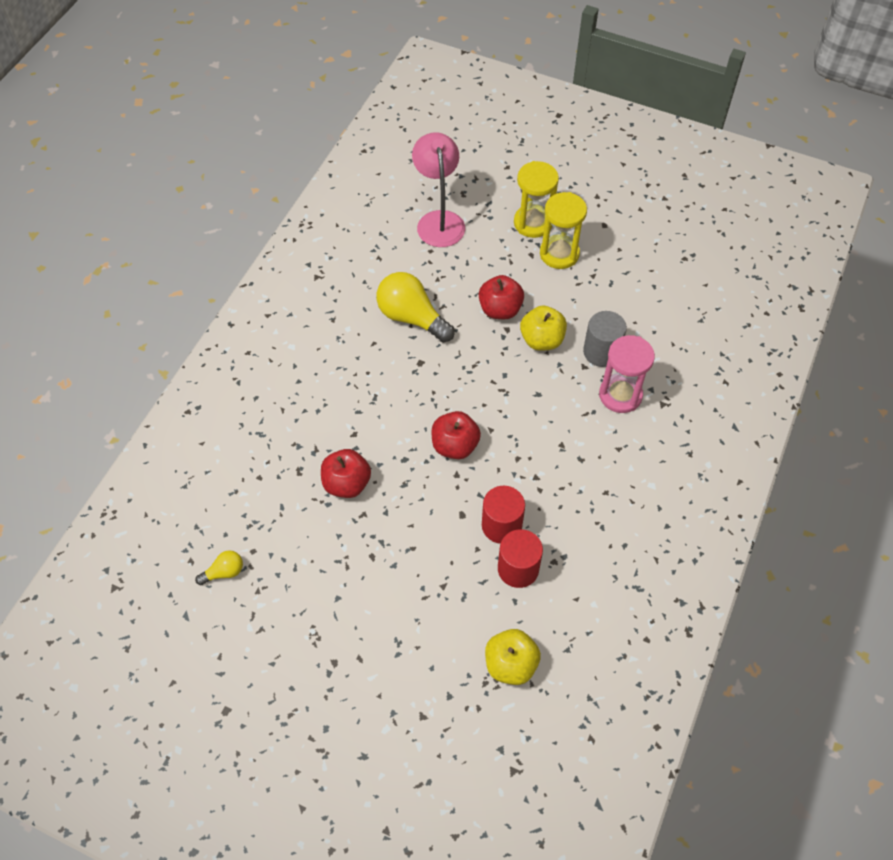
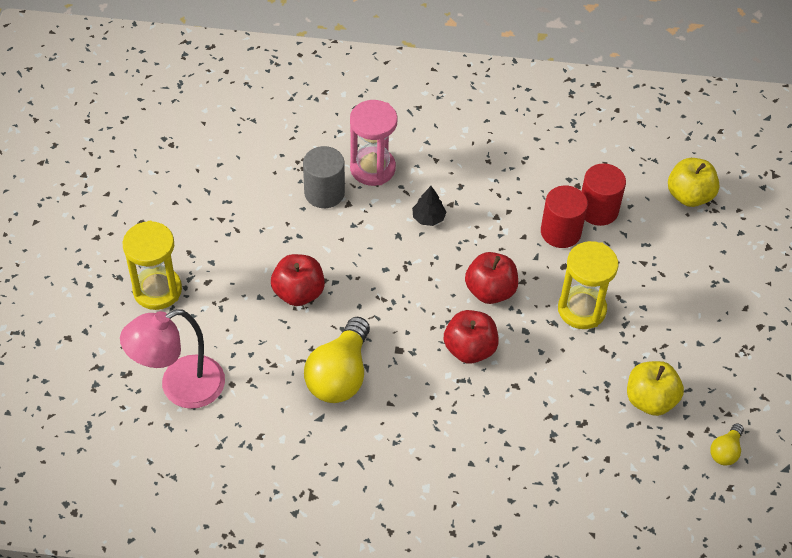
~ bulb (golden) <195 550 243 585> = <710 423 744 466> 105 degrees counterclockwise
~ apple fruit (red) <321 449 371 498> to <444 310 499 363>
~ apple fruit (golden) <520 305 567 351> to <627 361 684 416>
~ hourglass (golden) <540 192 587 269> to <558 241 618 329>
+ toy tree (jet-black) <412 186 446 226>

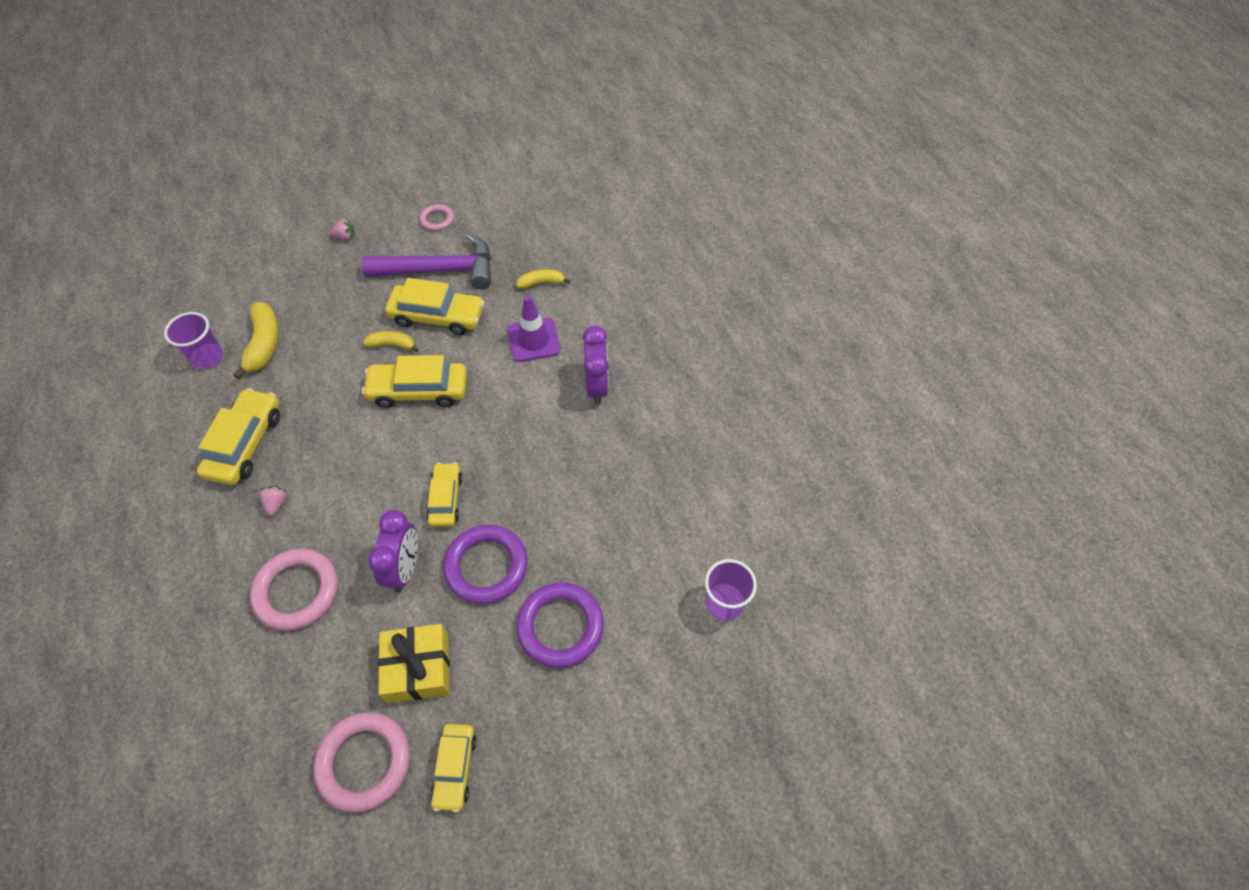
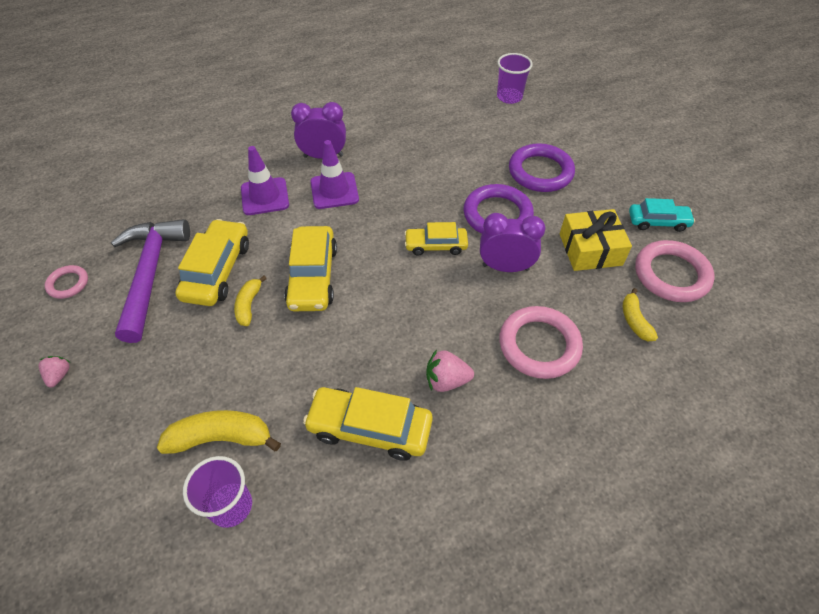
~ strawberry (rosy) <259 486 287 516> = <426 349 474 392> x1.52
~ automobile (golden) <430 724 477 813> to automobile (teal) <629 198 695 232>
~ banana (golden) <516 269 570 289> to <623 288 658 341>
+ safety cone (violet) <310 140 359 209>

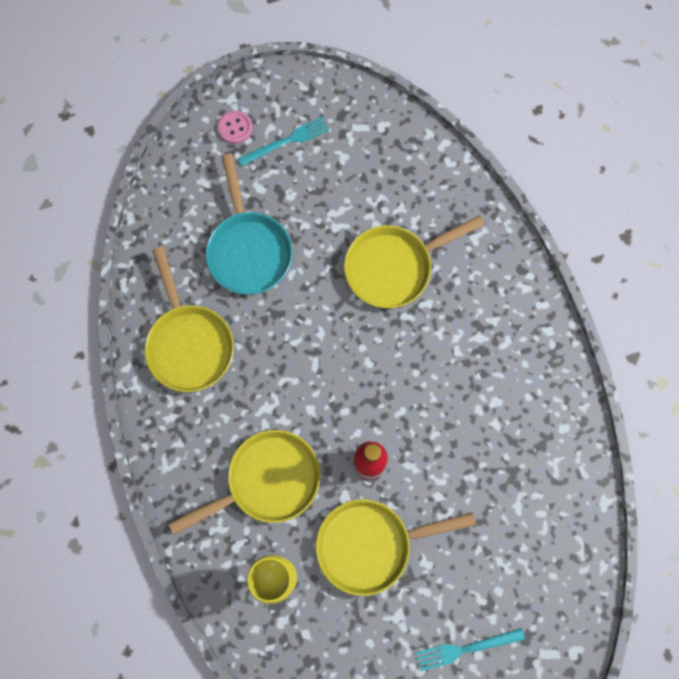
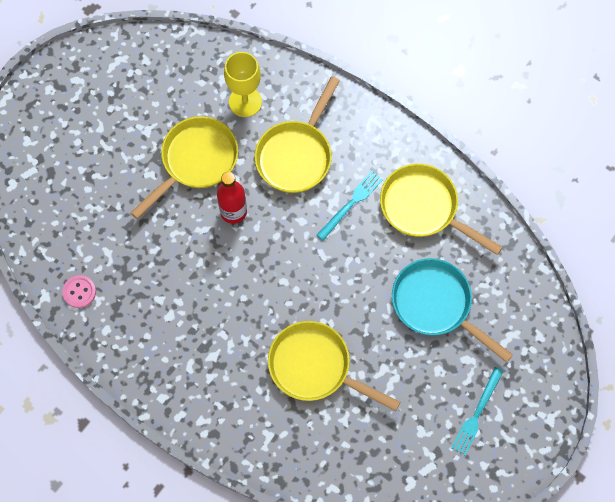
~ sewing button (rosy) <218 111 253 144> to <62 275 96 308>
~ skillet (golden) <344 215 485 308> = <268 321 400 411> 90 degrees counterclockwise
~ table fork (teal) <415 628 525 671> to <317 171 383 241>

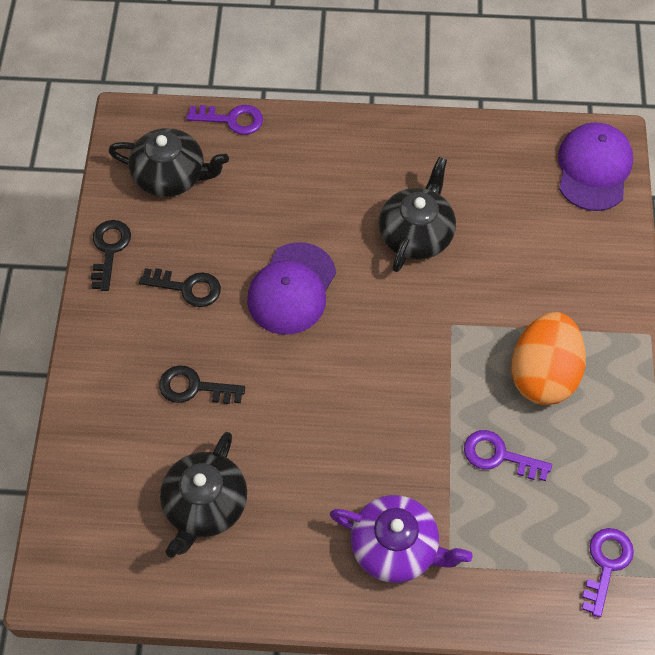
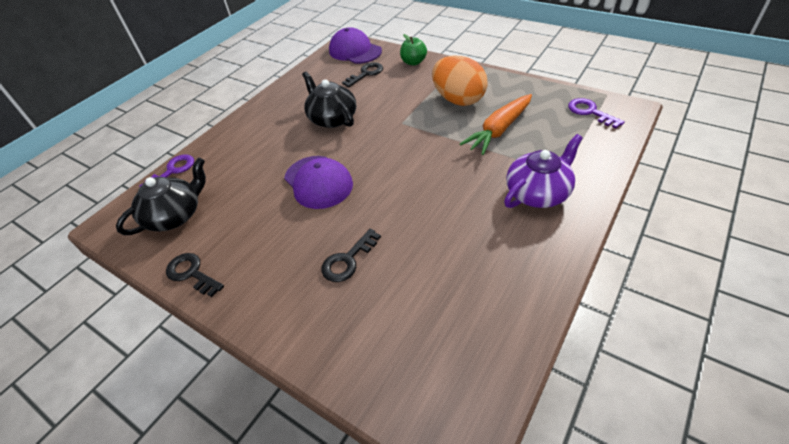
~ key (jet-black) <139 268 221 307> to <342 62 383 87>
- china teapot (jet-black) <160 432 247 558>
~ key (violet) <464 430 552 481> to carrot (orange-coloured) <460 94 532 155>
+ apple fruit (emerald) <400 34 427 66>

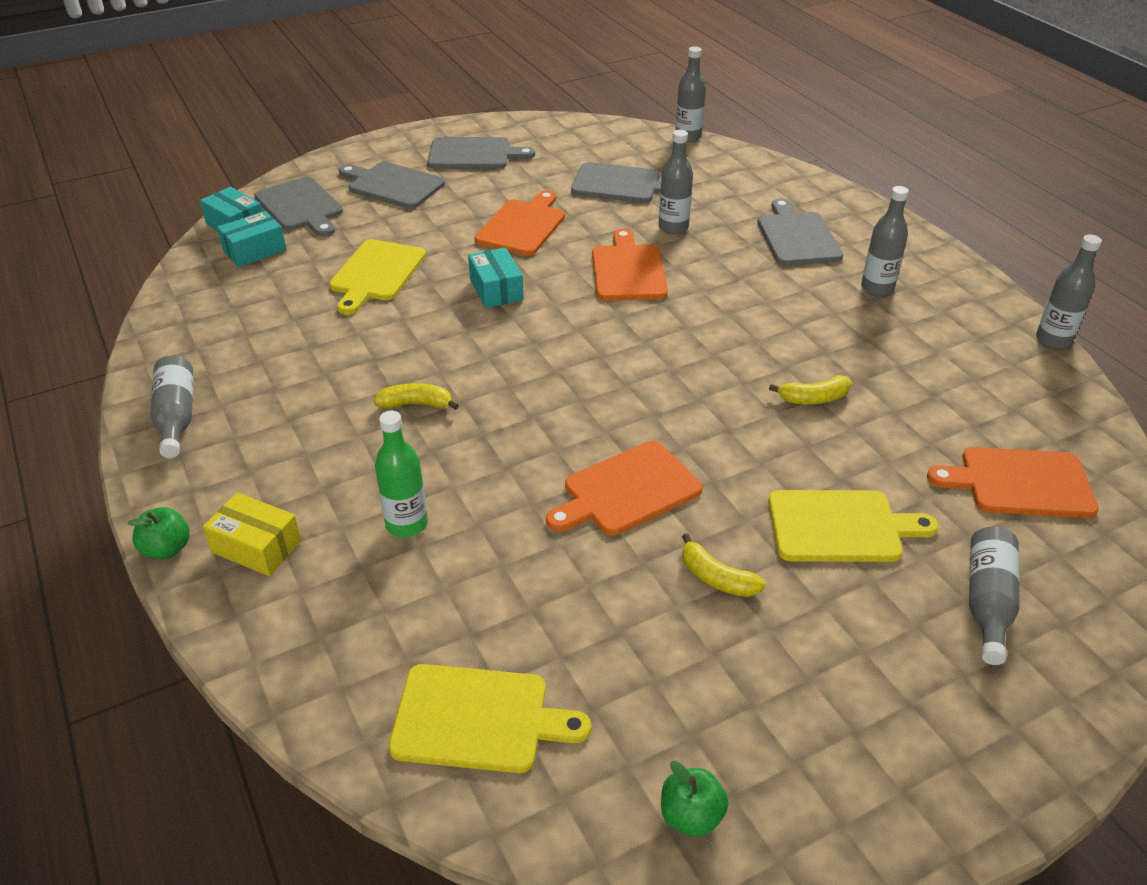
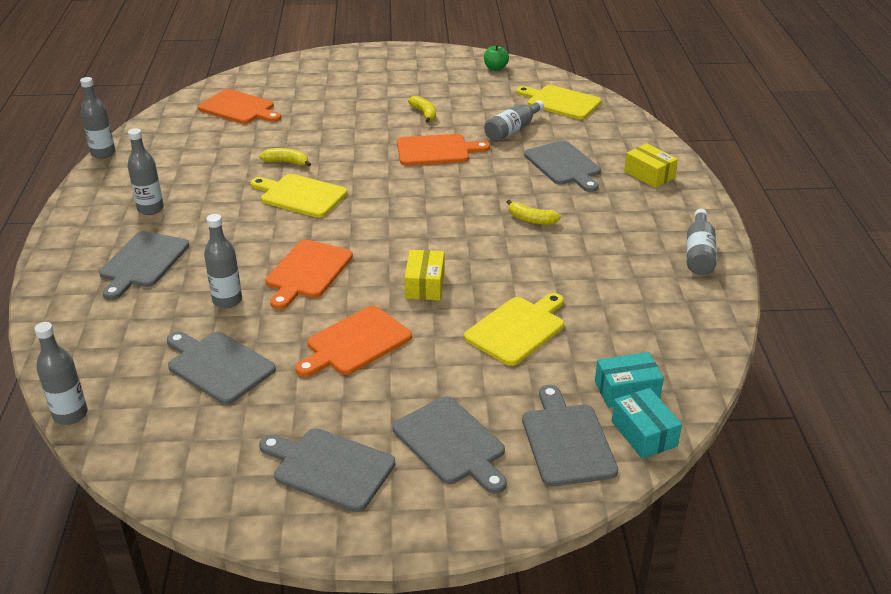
- apple fruit (emerald) <127 507 190 559>
~ flask (emerald) <375 411 428 537> to chopping board (gray) <524 140 601 192>
~ package (teal) <468 247 523 308> to package (golden) <404 250 445 300>
~ chopping board (golden) <768 490 939 562> to <250 174 347 218>
~ flask (gray) <969 527 1020 665> to <484 100 544 142>

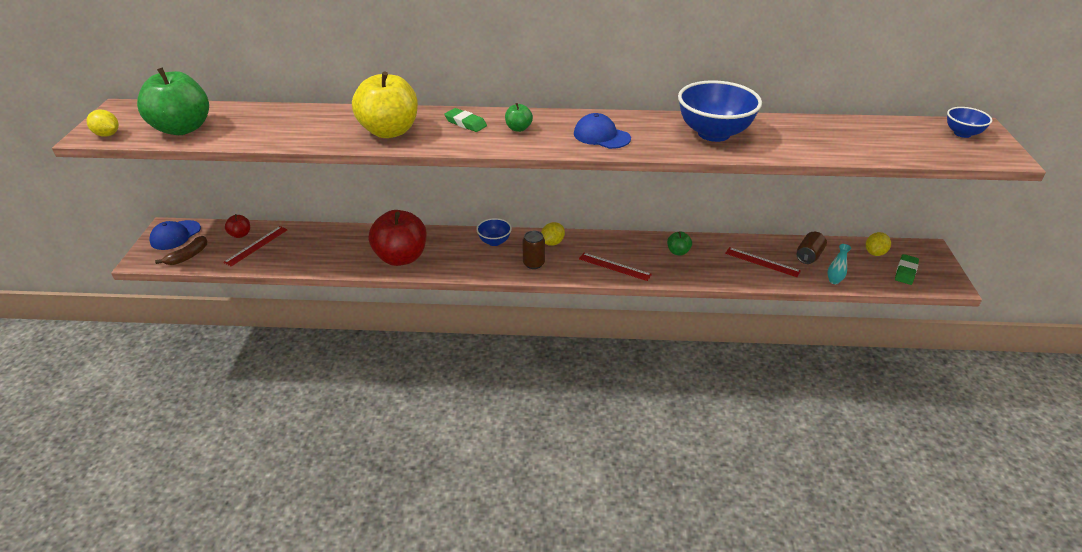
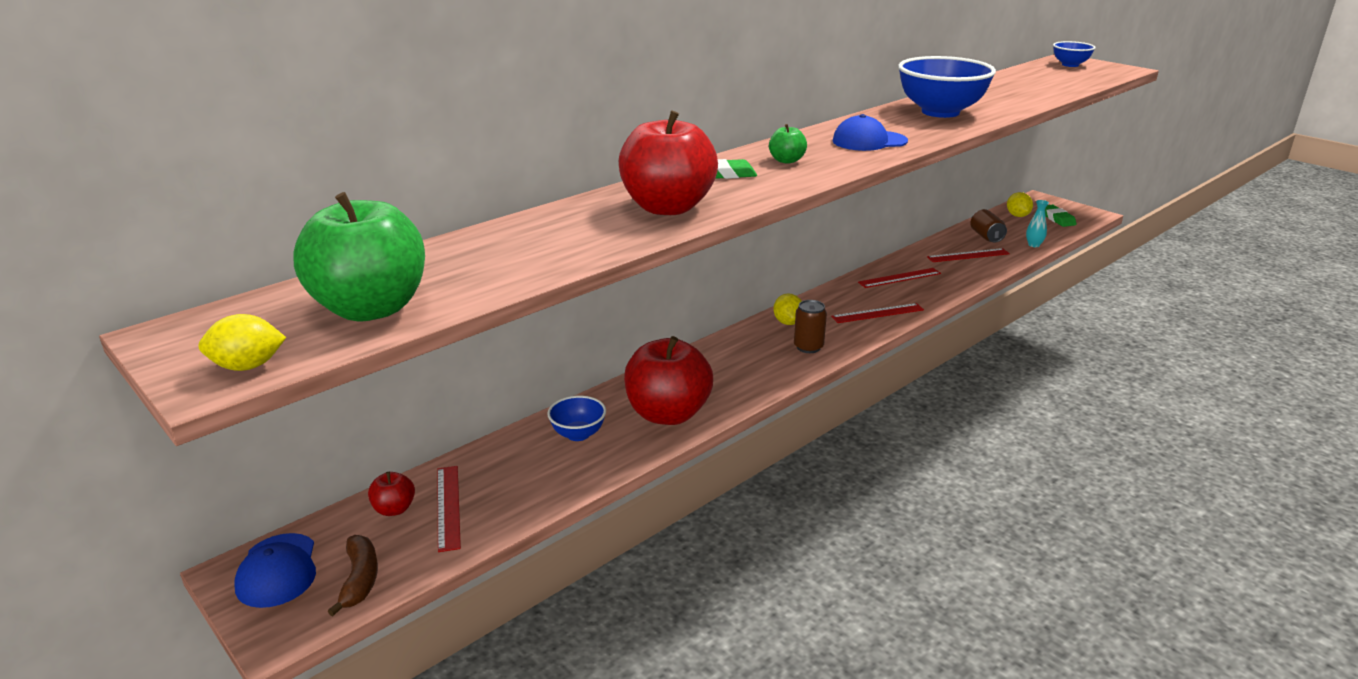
~ apple fruit (golden) <352 71 418 138> to apple fruit (red) <619 110 718 215>
~ serving bowl (blue) <476 218 512 246> to <547 396 606 441>
~ apple fruit (emerald) <667 231 692 256> to straightedge (red) <858 268 941 288>

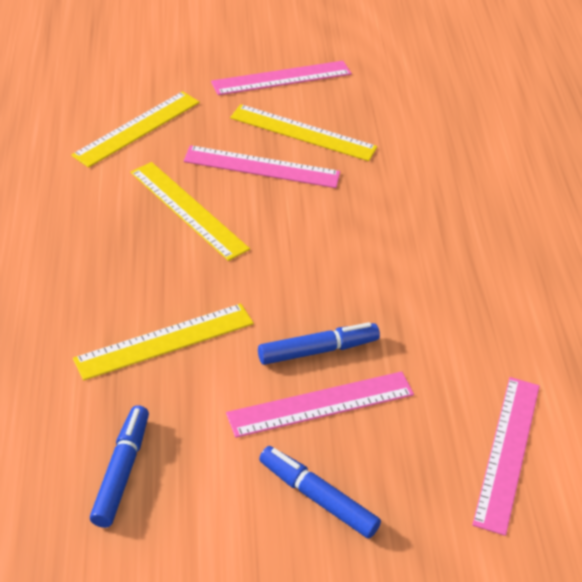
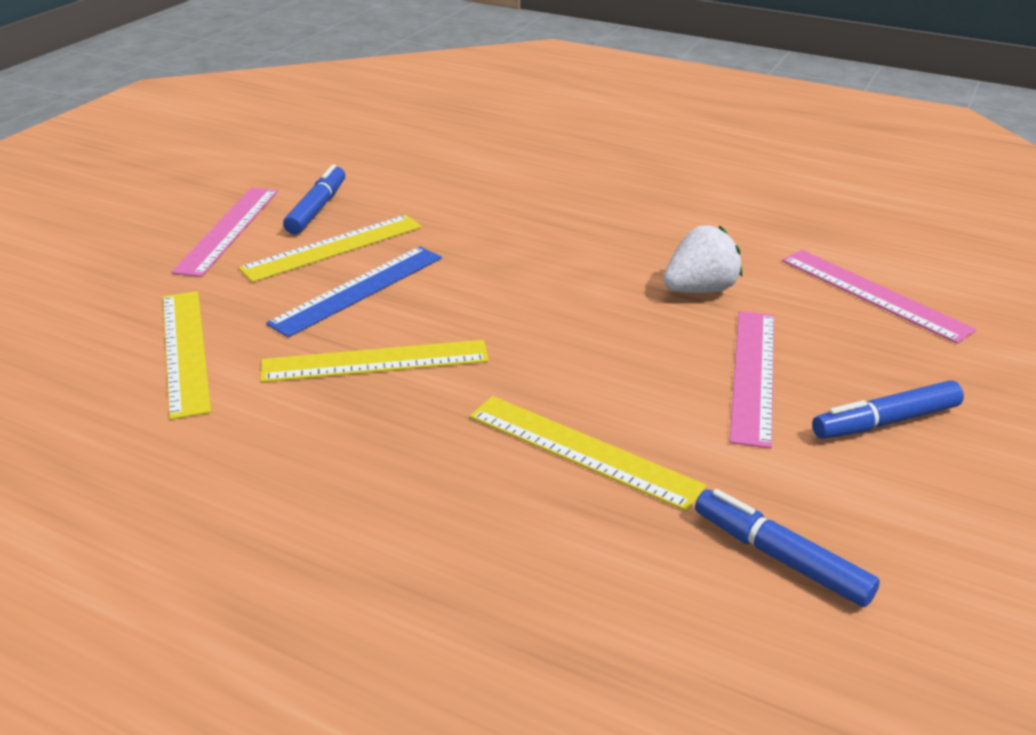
~ straightedge (golden) <73 304 254 380> = <470 396 707 511> 60 degrees counterclockwise
~ straightedge (rosy) <184 145 340 188> to straightedge (blue) <266 247 442 337>
~ felt pen (blue) <258 322 380 365> to <283 165 345 235>
+ strawberry (pure white) <663 225 742 293>

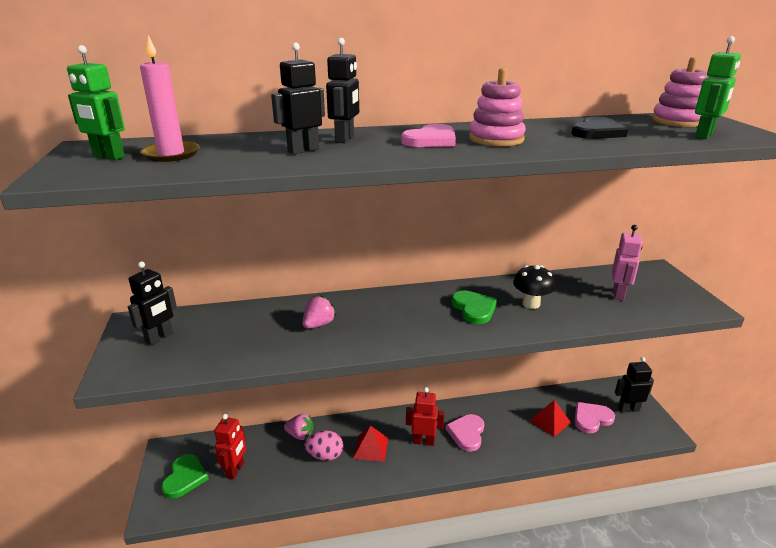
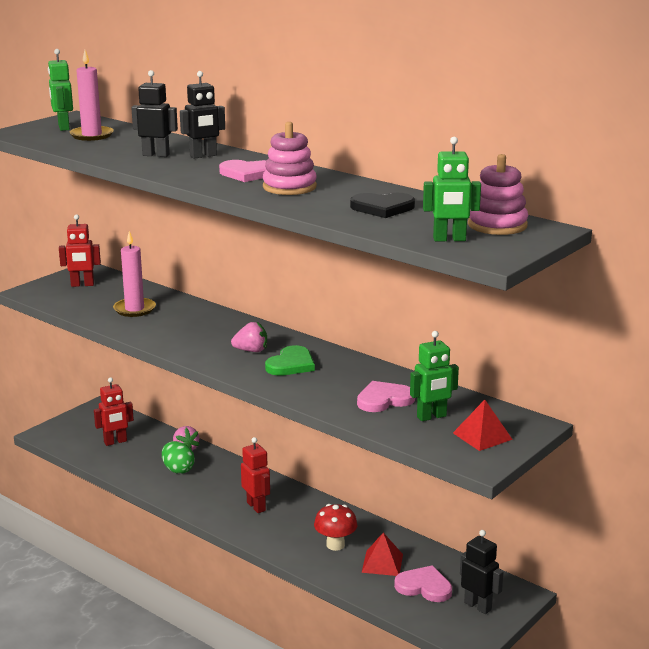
~ robot figure (jet-black) <128 261 177 345> to robot figure (red) <59 214 101 287>
- love heart (emerald) <161 454 209 499>
~ strawberry (rosy) <302 295 336 329> to <231 322 267 352>
~ toy egg (rosy) <305 430 343 461> to toy egg (emerald) <162 441 195 474>
~ pyramid shape (red) <353 426 389 462> to <453 400 513 451>
~ love heart (rosy) <446 414 484 452> to <357 381 415 412>
- fungus (jet-black) <513 265 555 309>
~ robot figure (rosy) <612 225 642 301> to robot figure (emerald) <410 331 459 421>
+ pillar candle (rosy) <113 231 156 317>
+ fungus (red) <314 504 357 551>

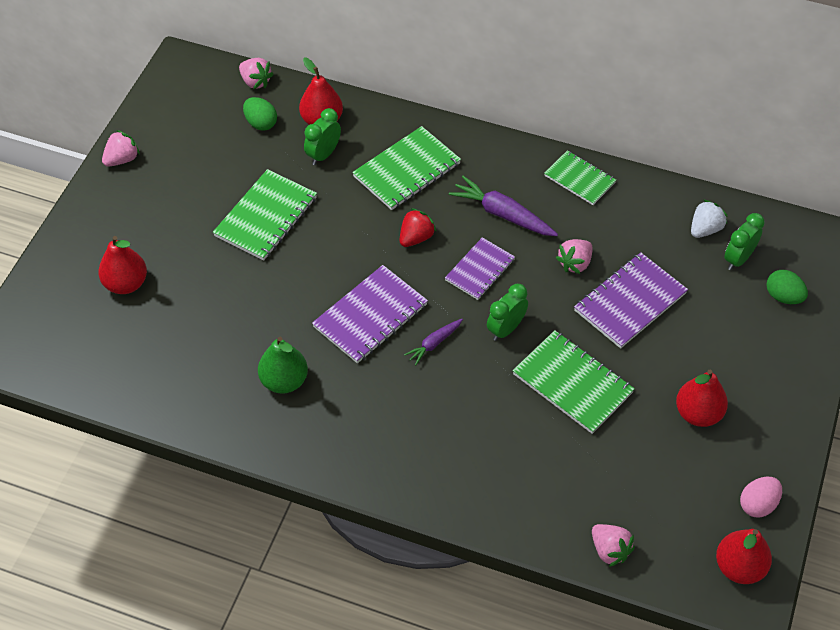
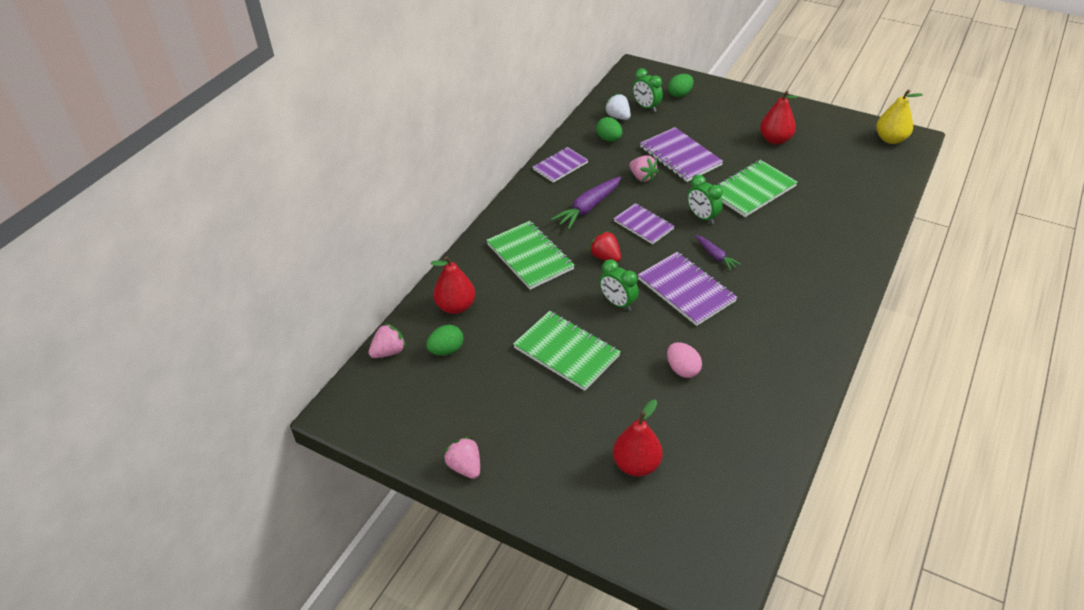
- pear fruit (emerald) <258 337 308 394>
~ alarm clock (emerald) <304 108 341 165> to <599 259 639 311>
~ notepad (emerald) <544 150 616 205> to notepad (violet) <533 147 588 183>
- strawberry (rosy) <592 524 635 567>
~ pear fruit (red) <716 529 772 584> to pear fruit (golden) <876 89 923 144>
~ toy egg (rosy) <740 477 782 518> to <667 342 702 378>
+ toy egg (emerald) <596 117 622 142>

